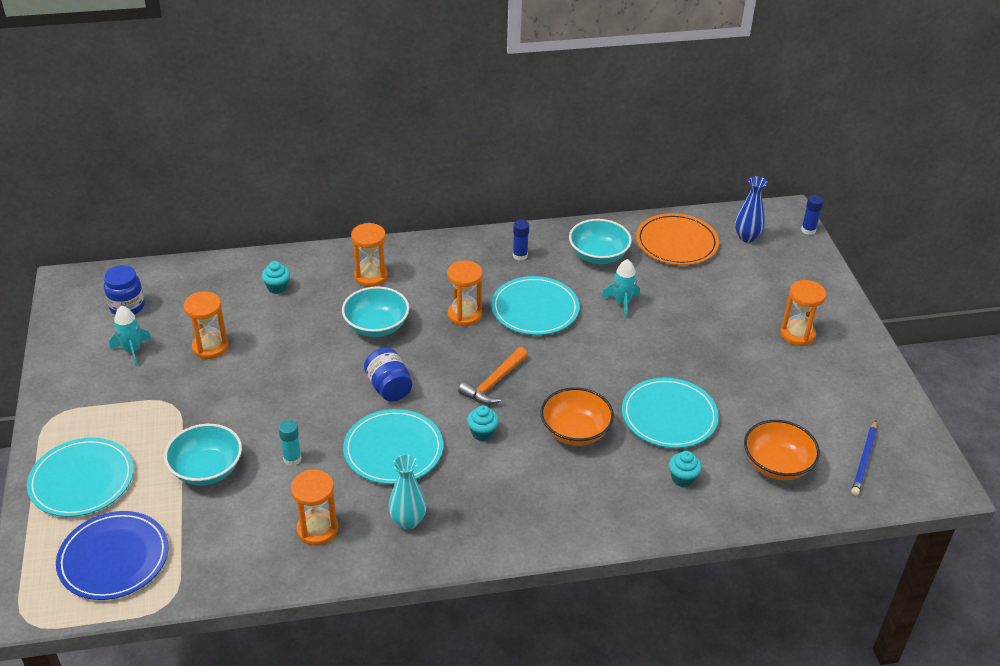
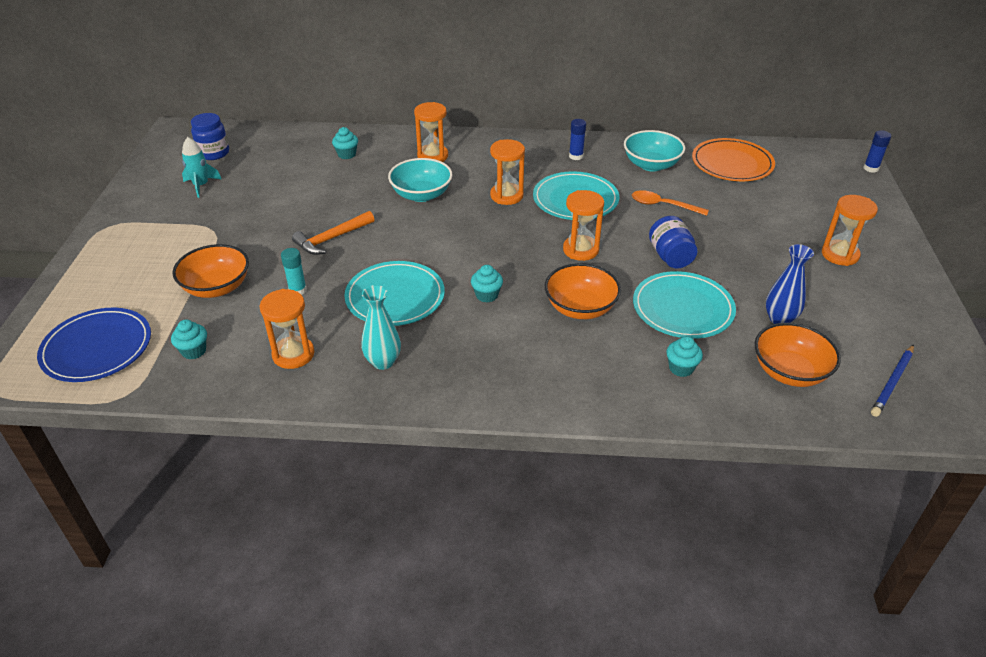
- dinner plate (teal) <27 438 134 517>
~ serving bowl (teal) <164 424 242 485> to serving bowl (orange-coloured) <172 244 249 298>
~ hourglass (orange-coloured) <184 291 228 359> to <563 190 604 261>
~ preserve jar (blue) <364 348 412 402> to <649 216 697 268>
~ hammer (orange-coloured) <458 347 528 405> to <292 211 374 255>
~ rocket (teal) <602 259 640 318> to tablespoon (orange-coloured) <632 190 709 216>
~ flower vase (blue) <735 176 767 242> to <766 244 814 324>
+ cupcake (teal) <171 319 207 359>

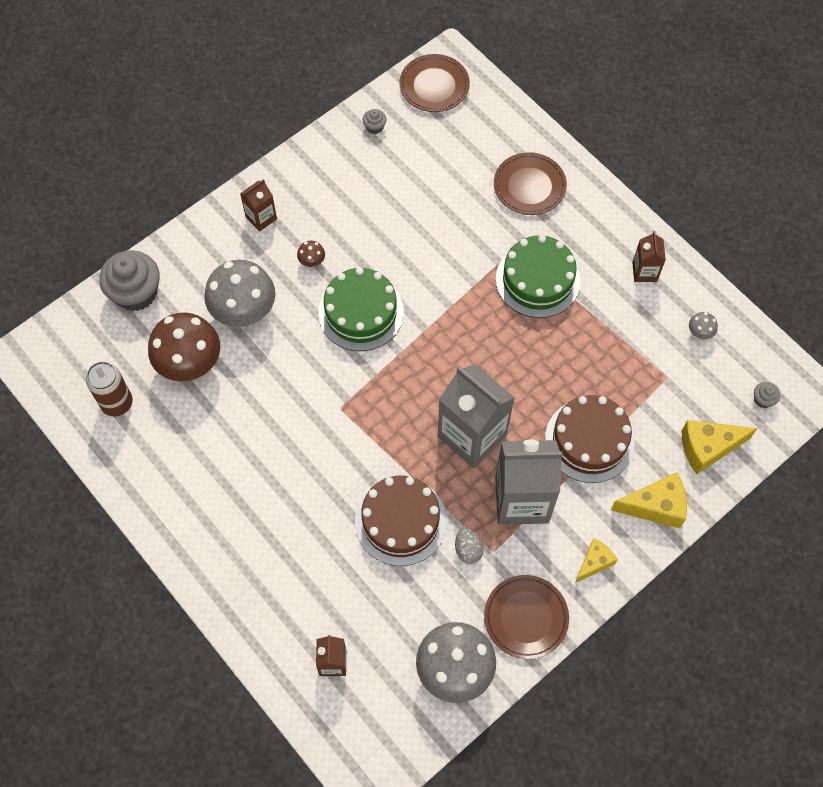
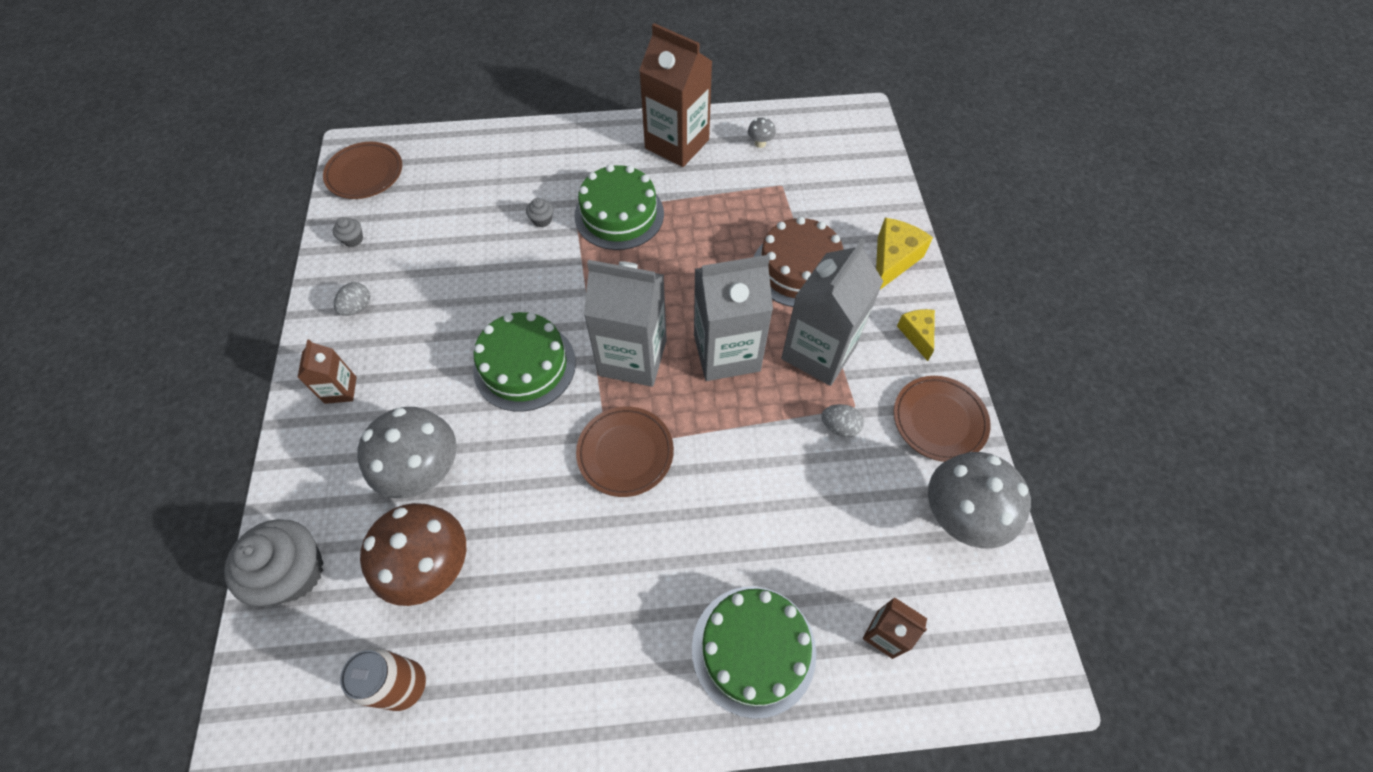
- fungus (russet) <297 241 325 267>
- gateau (russet) <355 475 447 566>
~ dinner plate (russet) <494 152 567 215> to <576 406 674 497>
~ milk carton (russet) <632 231 666 282> = <639 23 713 167> x2.04
- cheese (golden) <682 420 758 474>
~ cupcake (gray) <754 382 781 408> to <526 198 553 228>
+ toy egg (gray) <334 282 370 316>
+ milk carton (gray) <584 260 667 387>
+ gateau (emerald) <692 586 816 719>

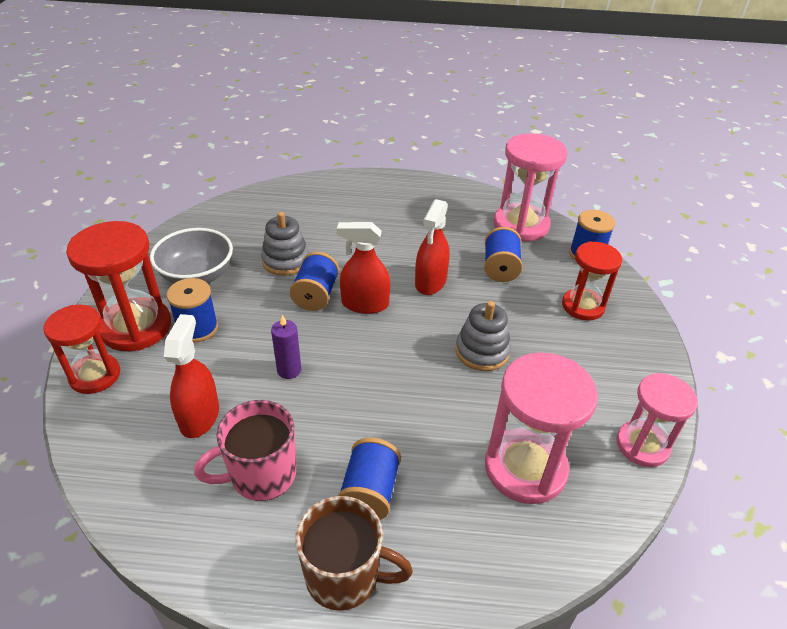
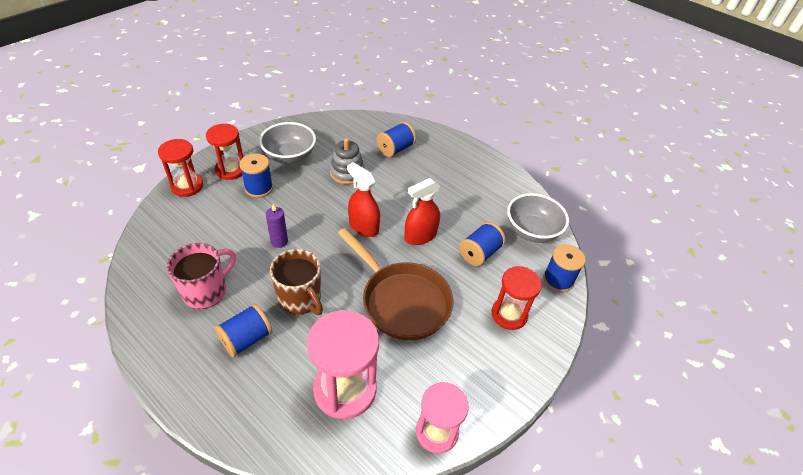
~ hourglass (red) <66 221 171 351> = <206 124 243 180> x0.66
- spray bottle (red) <164 314 219 438>
~ tea mug (rosy) <194 400 296 501> = <167 243 236 309> 120 degrees clockwise
~ reel of thread (blue) <290 252 339 311> to <377 122 416 157>
~ tea mug (russet) <295 496 413 611> to <270 249 323 315>
~ ring stacker (gray) <455 301 511 371> to skillet (russet) <338 228 453 341>
~ hourglass (rosy) <494 133 567 241> to serving bowl (gray) <507 193 569 243>

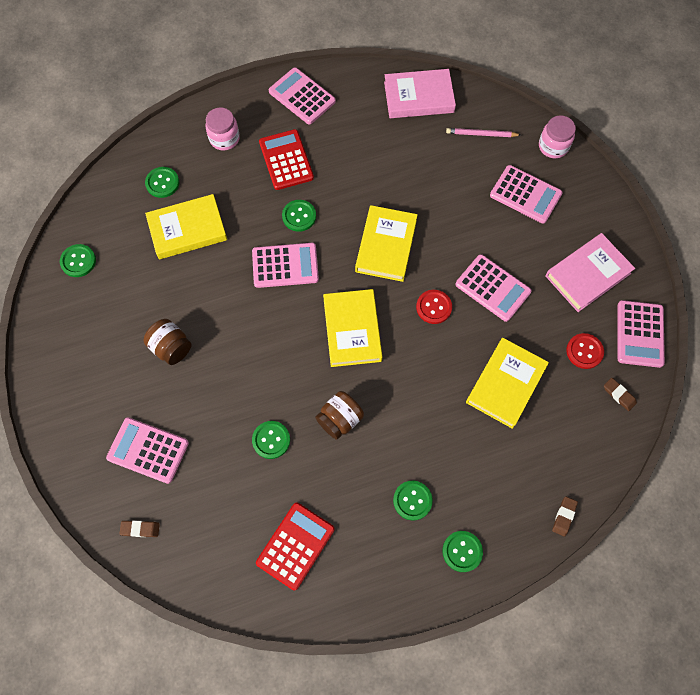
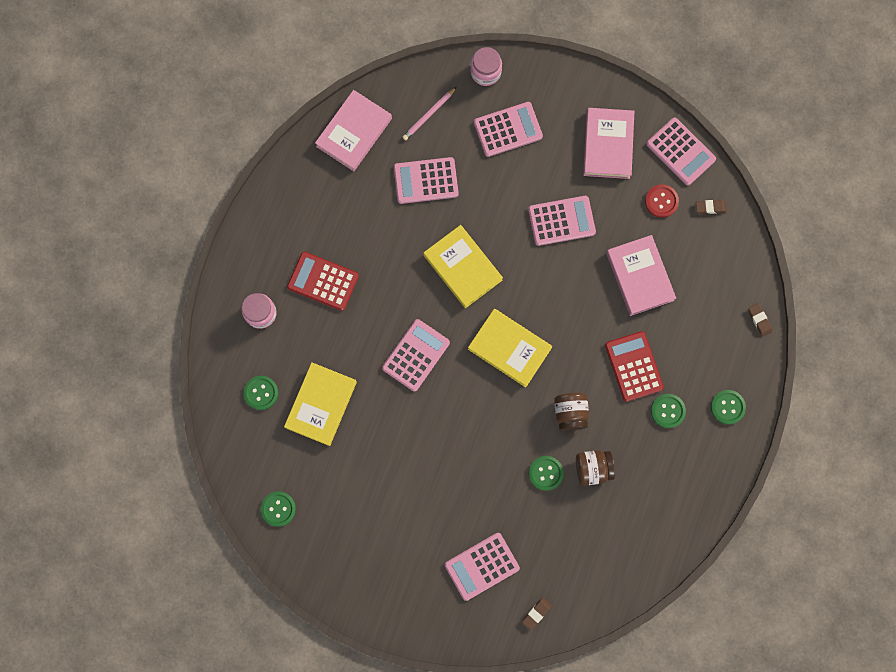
~ preserve jar (russet) <144 319 191 365> to <576 450 615 486>
~ pocket calculator (red) <256 503 335 591> to <605 331 664 402>
~ pocket calculator (rosy) <269 68 336 125> to <394 157 459 204>
- sewing button (emerald) <282 200 316 232>
- sewing button (red) <416 290 452 324>
~ hardback (golden) <466 338 549 429> to hardback (rosy) <606 235 676 316>

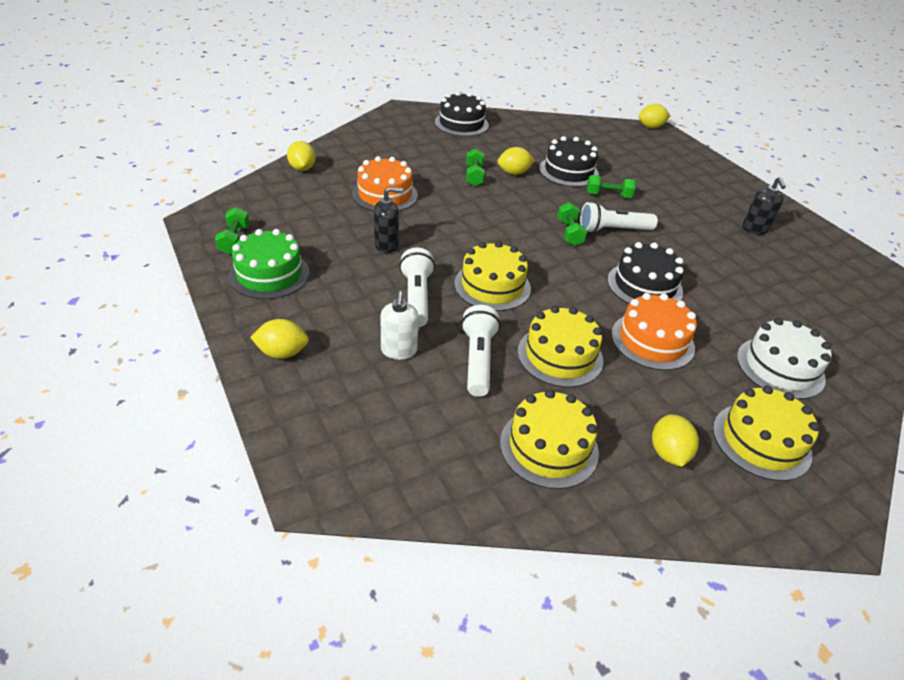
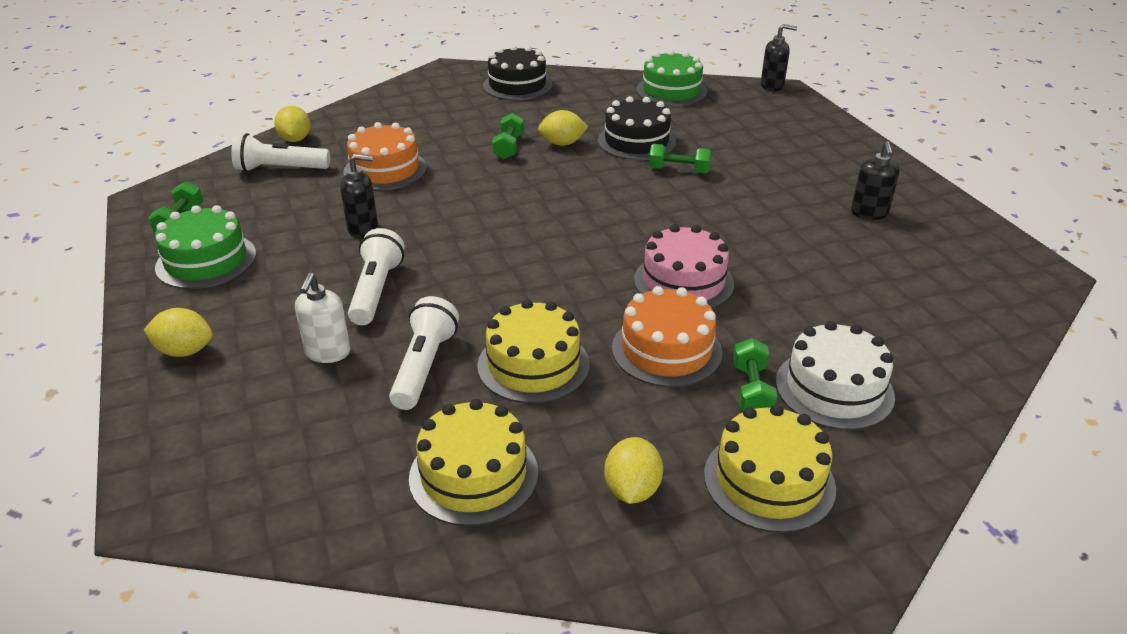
- gateau (golden) <454 241 531 311>
~ dumbbell (emerald) <558 202 587 246> to <733 338 777 411>
~ flashlight (pure white) <580 202 658 233> to <231 133 330 172>
~ gateau (jet-black) <607 242 684 304> to gateau (rosy) <634 224 734 309>
~ lemon (golden) <638 104 670 128> to soap pump (jet-black) <761 24 797 91>
+ gateau (emerald) <636 50 707 106>

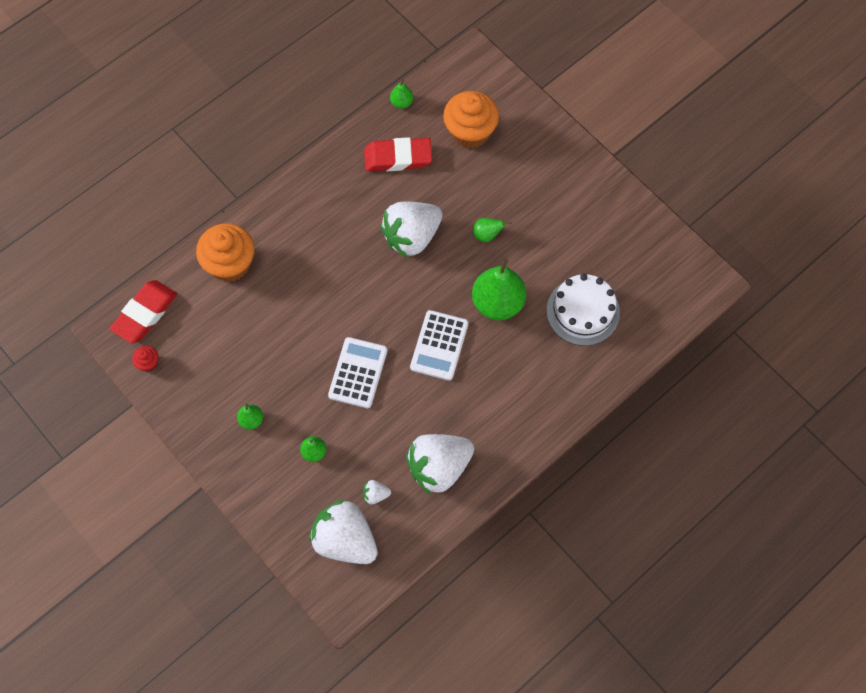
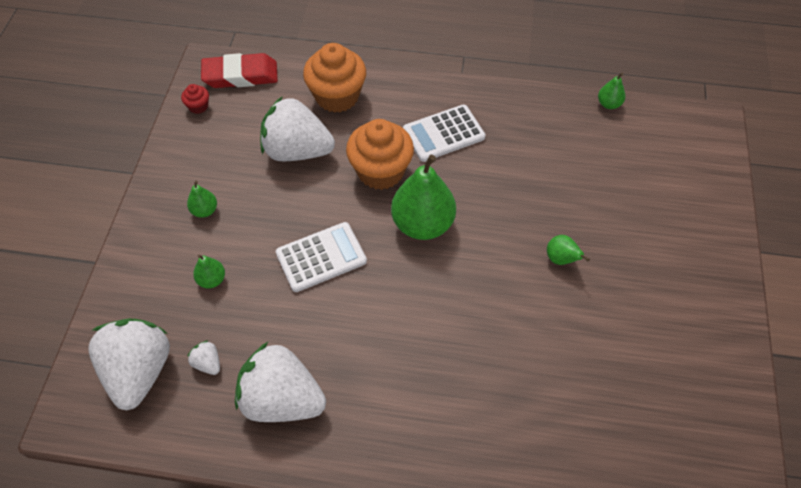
- eraser (red) <364 137 432 171>
~ strawberry (pure white) <380 202 443 258> to <260 96 335 161>
~ pocket calculator (pure white) <410 310 468 381> to <403 105 486 162>
~ cupcake (orange-coloured) <443 91 499 148> to <346 119 414 190>
~ pear fruit (emerald) <472 258 526 320> to <391 155 456 240>
- gateau (pure white) <547 274 620 346>

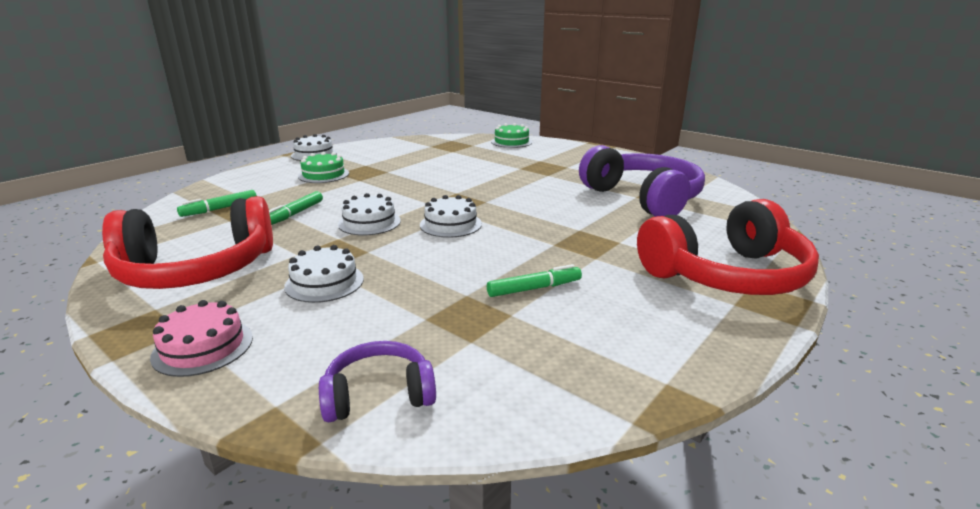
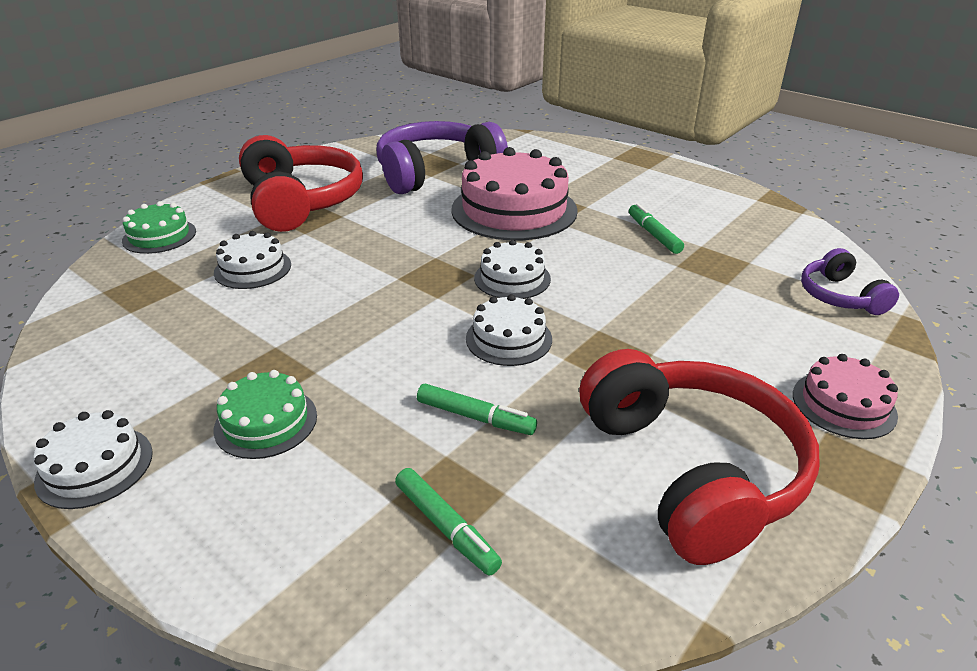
~ gateau (pure white) <284 245 364 303> to <214 231 291 289>
~ headset (red) <637 199 819 295> to <239 135 363 232>
+ gateau (rosy) <451 147 578 240>

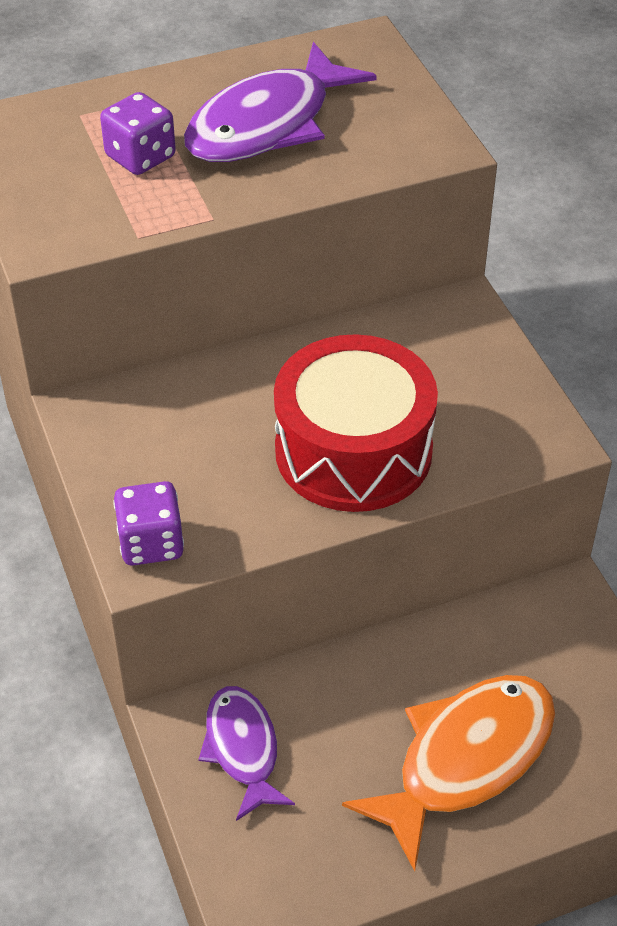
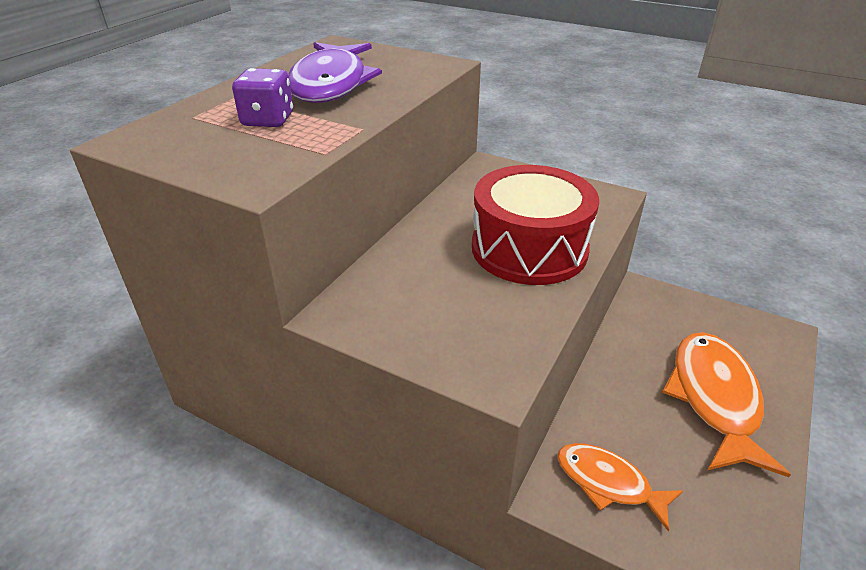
- die (violet) <113 481 184 566>
~ toy fish (violet) <198 686 295 821> to toy fish (orange-coloured) <557 443 683 531>

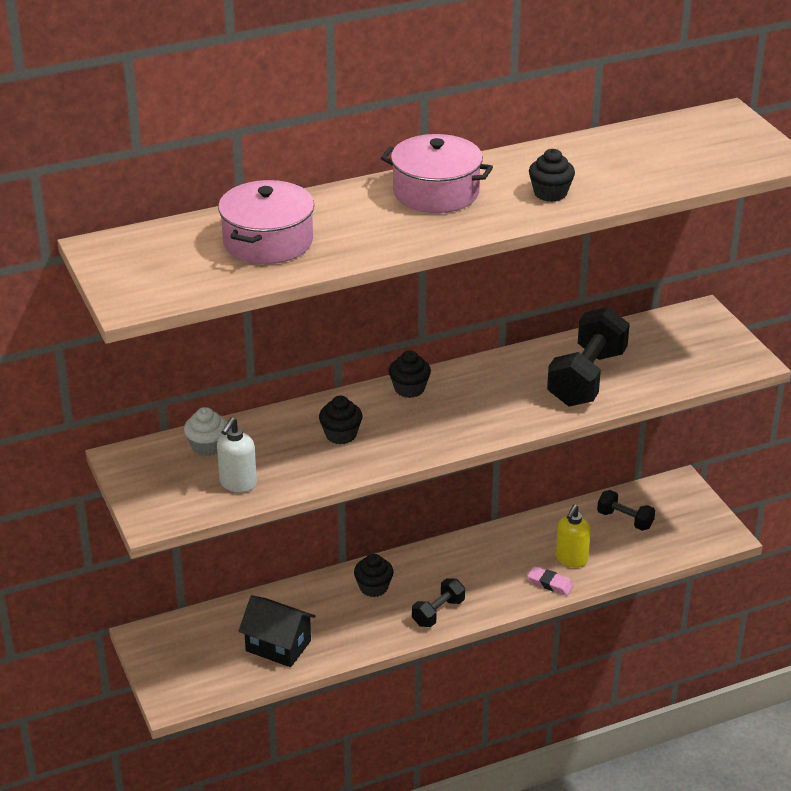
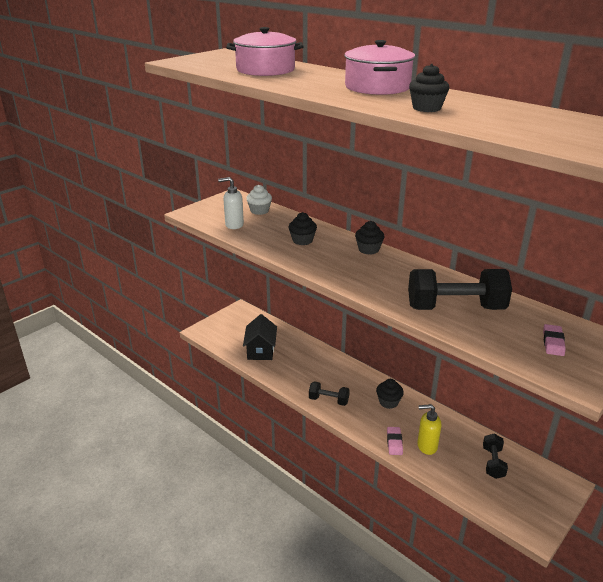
~ cupcake (jet-black) <354 554 394 597> to <376 379 404 409>
+ eraser (rosy) <543 324 566 356>

